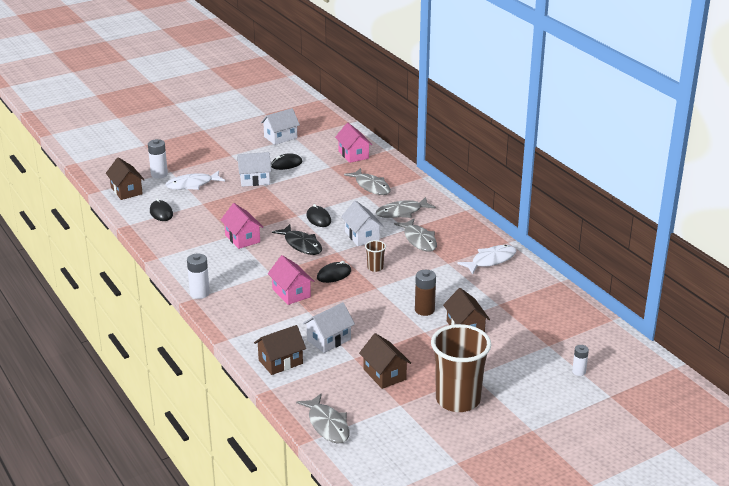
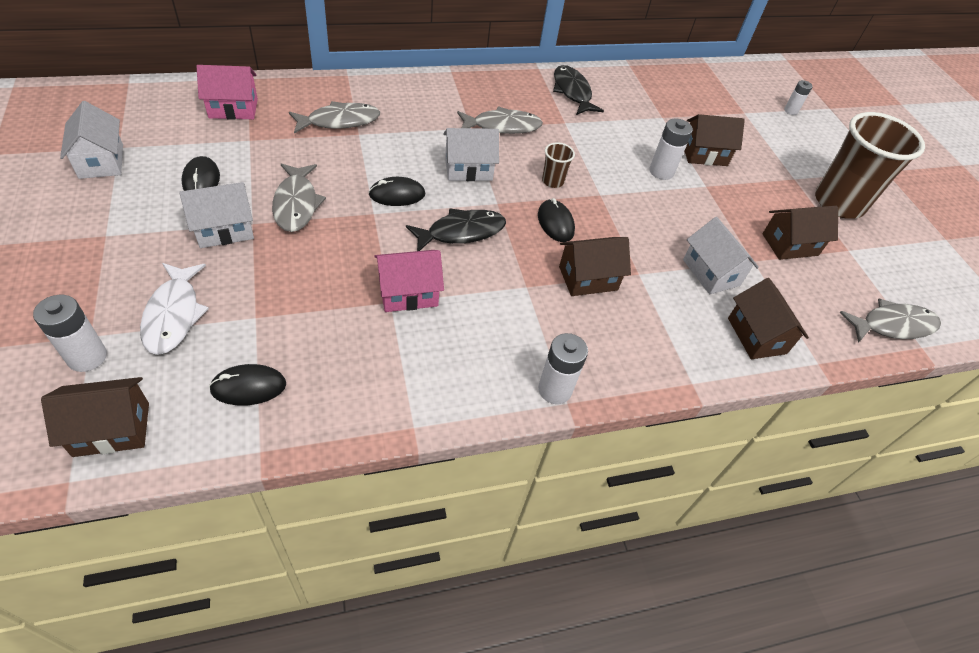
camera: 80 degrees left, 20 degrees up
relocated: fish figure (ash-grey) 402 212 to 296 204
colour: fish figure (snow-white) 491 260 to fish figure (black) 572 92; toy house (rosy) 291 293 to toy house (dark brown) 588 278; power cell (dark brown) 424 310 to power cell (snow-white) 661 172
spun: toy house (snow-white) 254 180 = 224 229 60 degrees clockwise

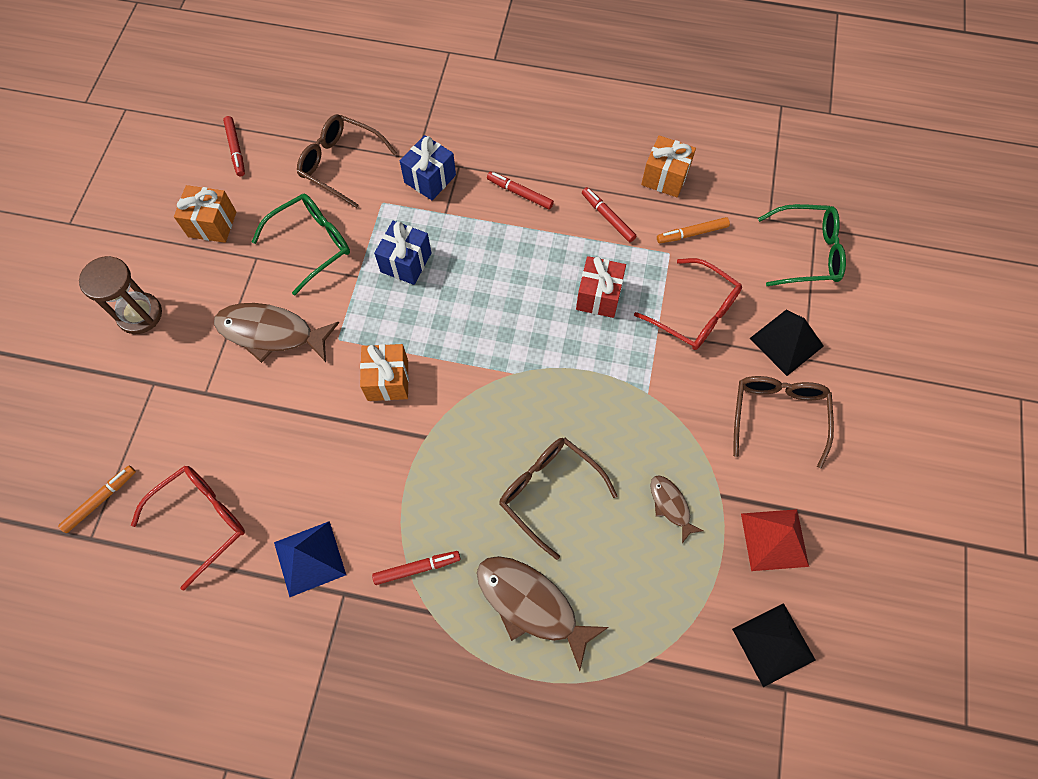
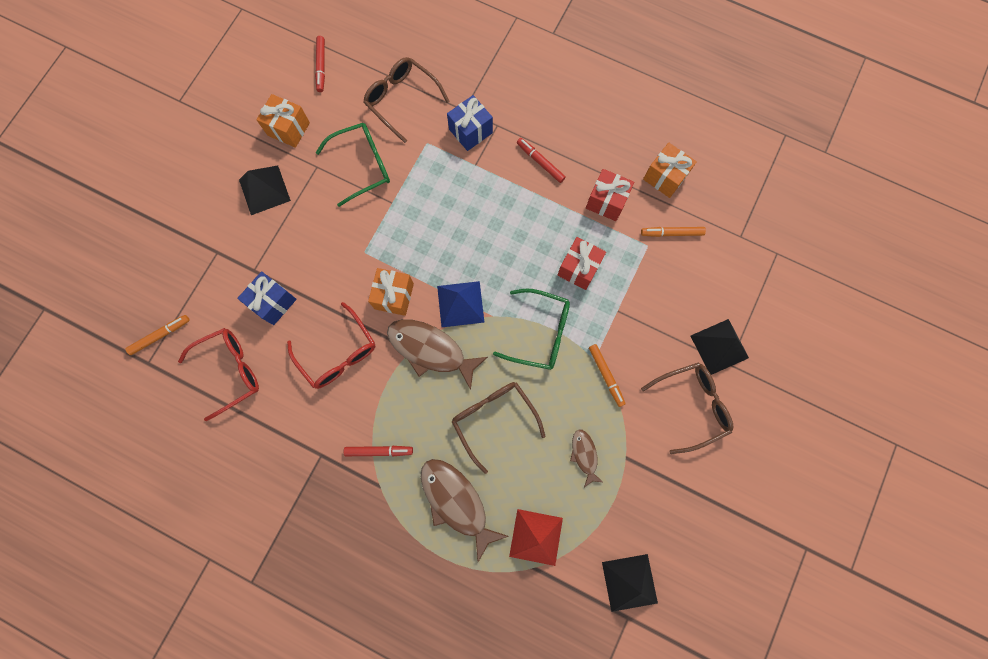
camera: 15 degrees right, 10 degrees up
missing: sandglass (dark brown) 140 314
appeared: pyramid (black) 264 190; marker pen (orange) 606 375
relocated: wrapped gift (blue) 406 262 to 273 302; glasses (scarlet) 695 313 to 338 353; fish figure (dark brown) 271 333 to 431 350; pyramid (blue) 309 558 to 460 304; glasses (leaf-green) 807 252 to 540 333; pyramid (scarlet) 774 539 to 536 537
exchanged: marker pen (scarlet) 608 217 to wrapped gift (scarlet) 606 201
spun: glasses (dark brown) 777 415 = 692 405 45 degrees clockwise

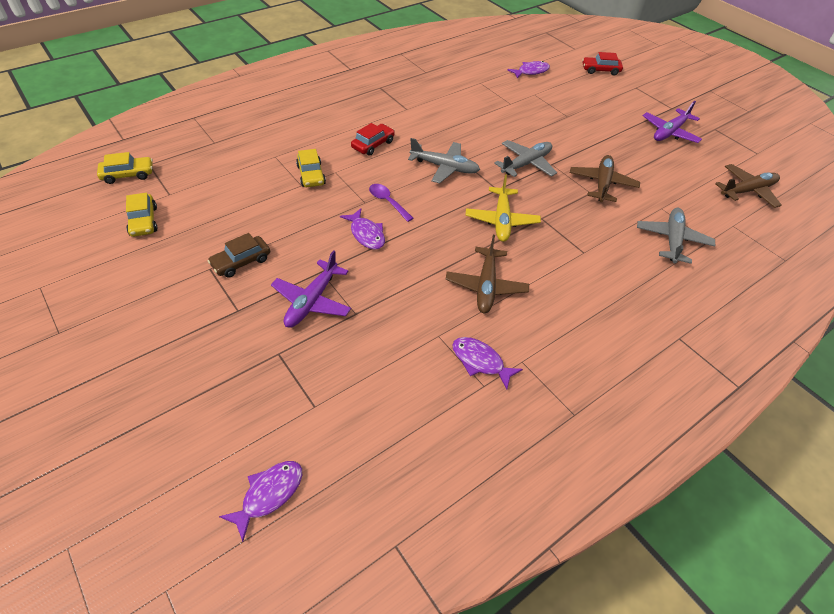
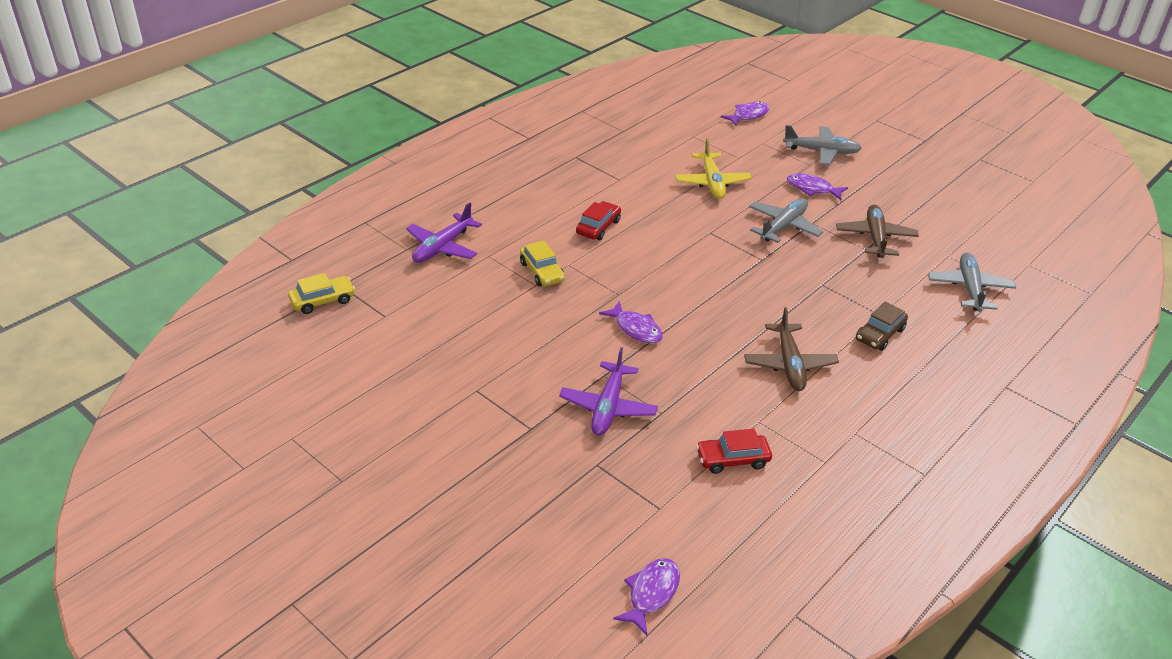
camera: 10 degrees left, 10 degrees down
missing: automobile (bright yellow) 144 221; teaspoon (purple) 387 202; toy plane (dark brown) 747 191
relocated: toy plane (purple) 669 132 to 442 247; toy plane (bright yellow) 501 220 to 712 183; automobile (scarlet) 600 70 to 732 459; toy plane (ash-grey) 444 167 to 821 151; fish figure (purple) 480 361 to 812 189; automobile (dark brown) 241 262 to 879 334

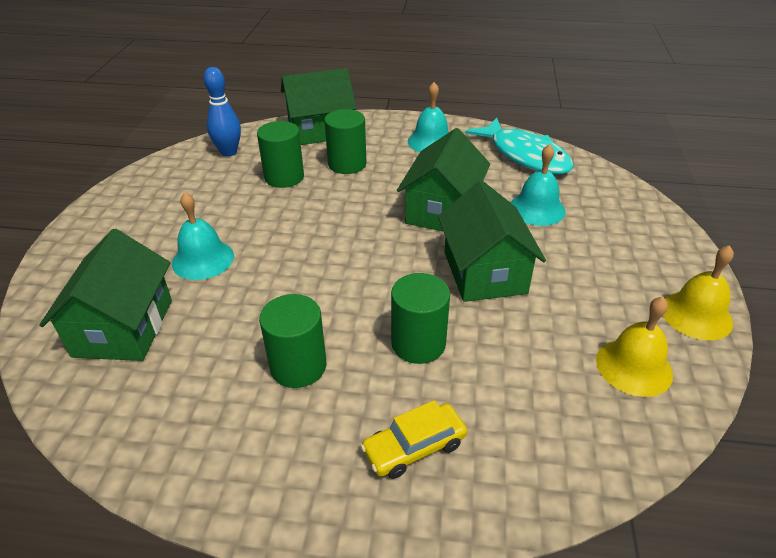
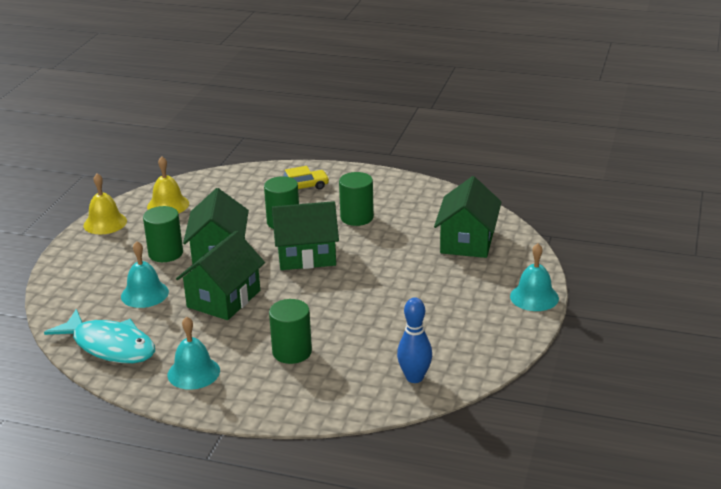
camera: 170 degrees left, 10 degrees down
relocated: cylinder shape (leaf-green) 284 177 to 165 253; toy house (leaf-green) 320 130 to 306 255; hand bell (teal) 203 259 to 534 297
spun: fish figure (teal) 525 156 = 110 346 150 degrees clockwise

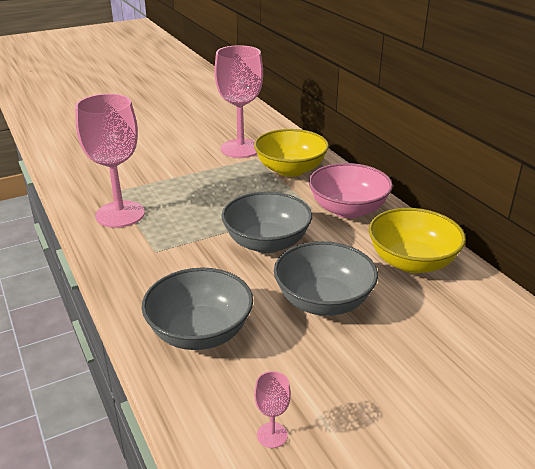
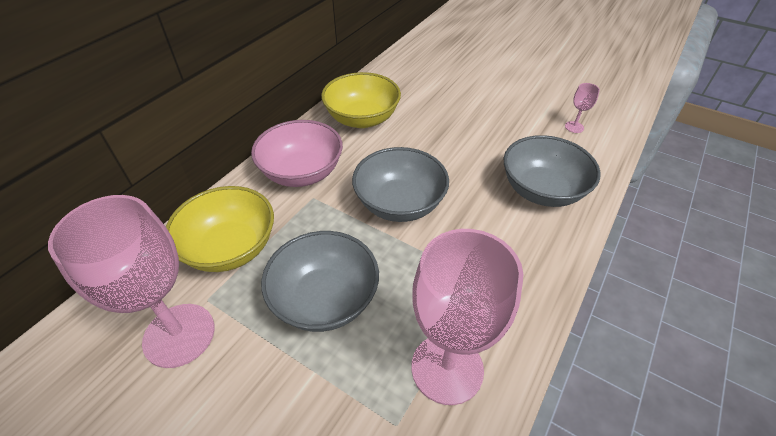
camera: 120 degrees left, 15 degrees up
relocated: serving bowl (ash-grey) 323 301 to 325 299

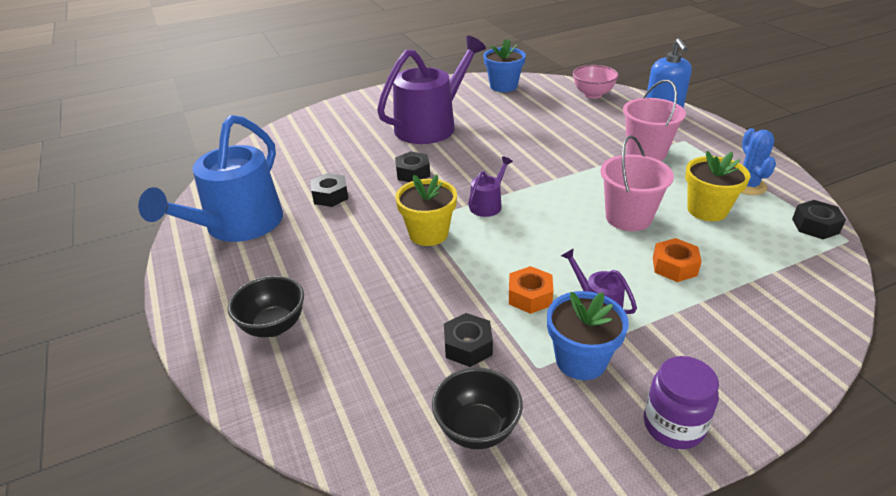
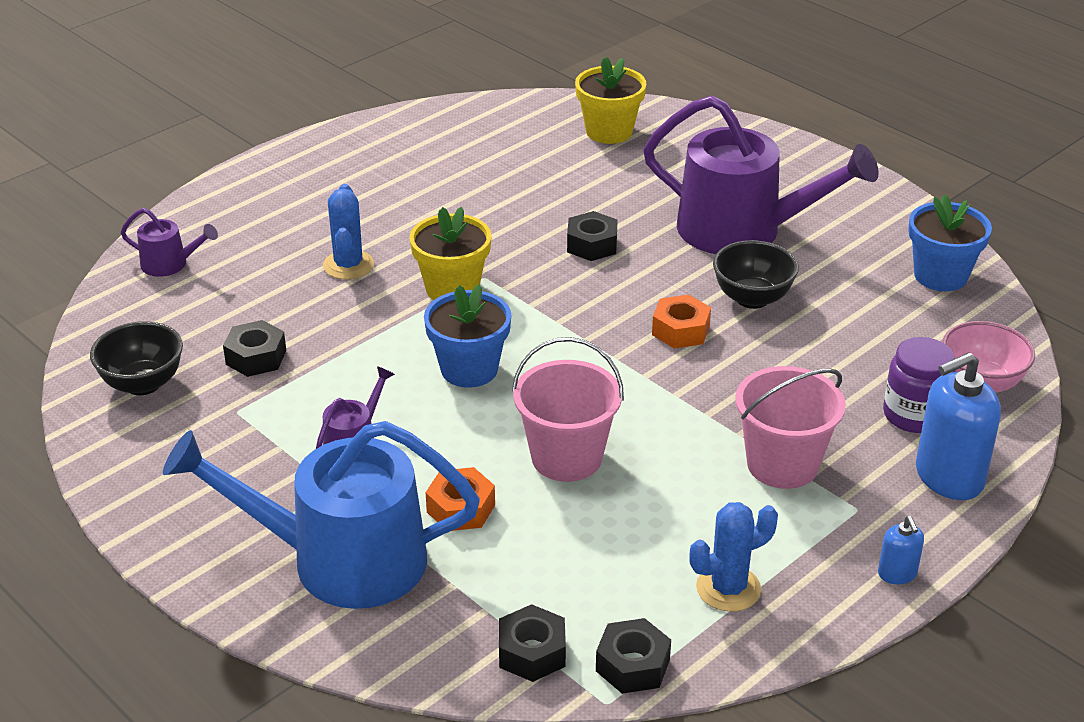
camera: 70 degrees right, 0 degrees up
appeared: saguaro cactus (blue) 348 265; soap dispenser (blue) 897 574
relocated: sprinkling can (purple) 488 204 to 170 264; sprinkling can (blue) 238 225 to 341 560; potted plant (blue) 581 360 to 469 369; hex nut (black) 330 196 to 532 652; potted plant (bright yellow) 707 210 to 609 131; hex nut (orange) 530 296 to 680 330; serving bowl (black) 273 326 to 752 298; jar (purple) 673 425 to 914 415

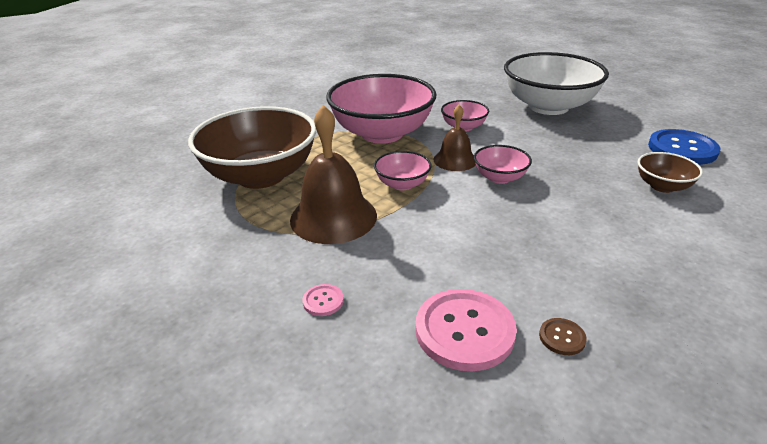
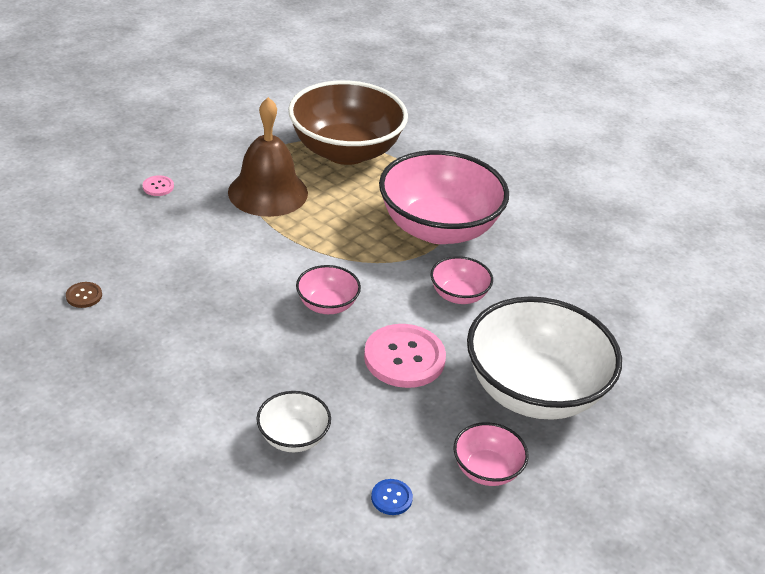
camera: 85 degrees right, 5 degrees up
missing: hand bell (dark brown) 455 160
relocated: shirt button (rosy) 464 331 to 404 358; serving bowl (rosy) 402 184 to 486 470
colour: serving bowl (dark brown) 662 186 to serving bowl (snow-white) 293 437
size: shirt button (blue) 682 149 = 391 498 x0.44

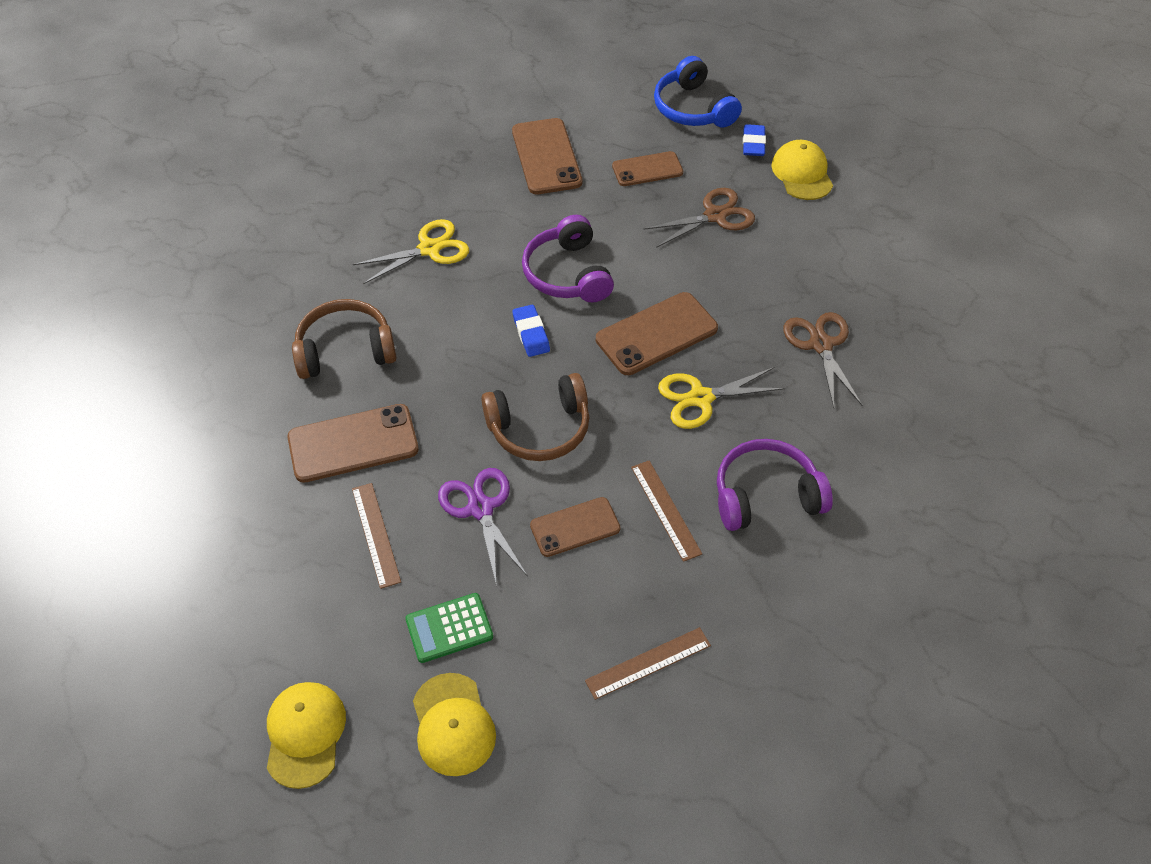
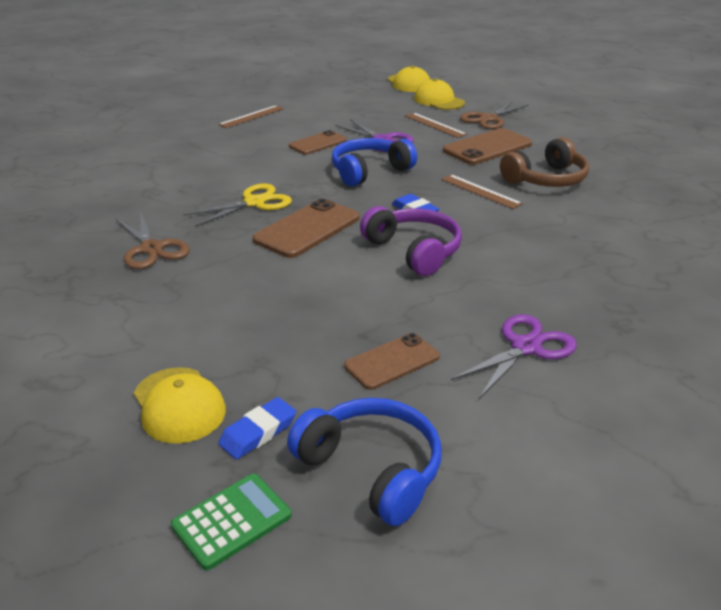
camera: 160 degrees right, 20 degrees down
missing: shears (bright yellow) 429 249; headphones (purple) 766 495
relocated: calculator (leaf-green) 449 628 to 232 521; peaked cap (bright yellow) 453 725 to 439 101; straightedge (dark brown) 665 510 to 480 191; shears (dark brown) 715 216 to 488 119
exchanged: smartphone (dark brown) 546 157 to shears (purple) 526 347
colour: headphones (dark brown) 539 428 to headphones (blue) 369 171
spun: gum eraser (blue) 753 144 = 258 432 60 degrees clockwise

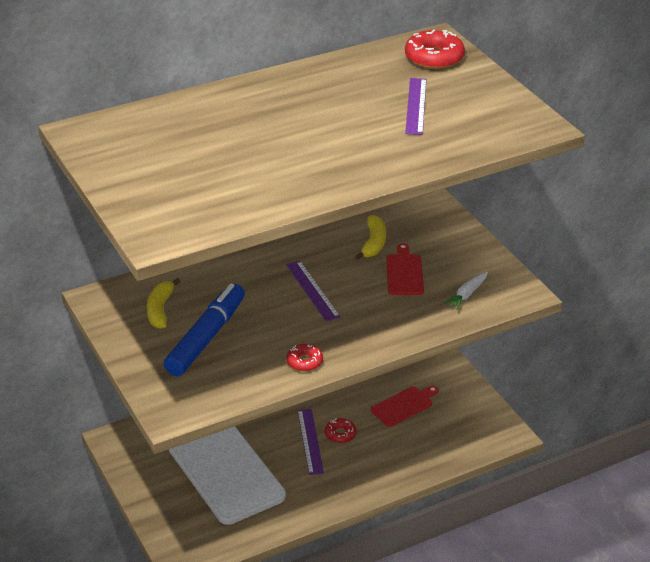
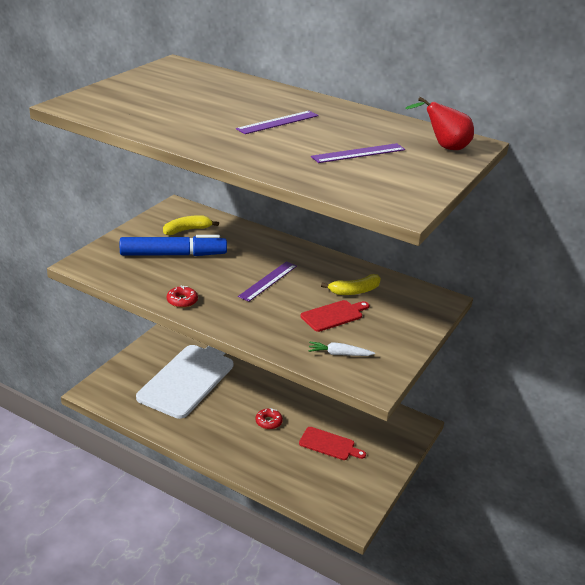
camera: 55 degrees right, 5 degrees down
relocated: straightedge (purple) 310 441 to 278 122
exchanged: donut (scarlet) 434 58 to pear fruit (scarlet) 444 147

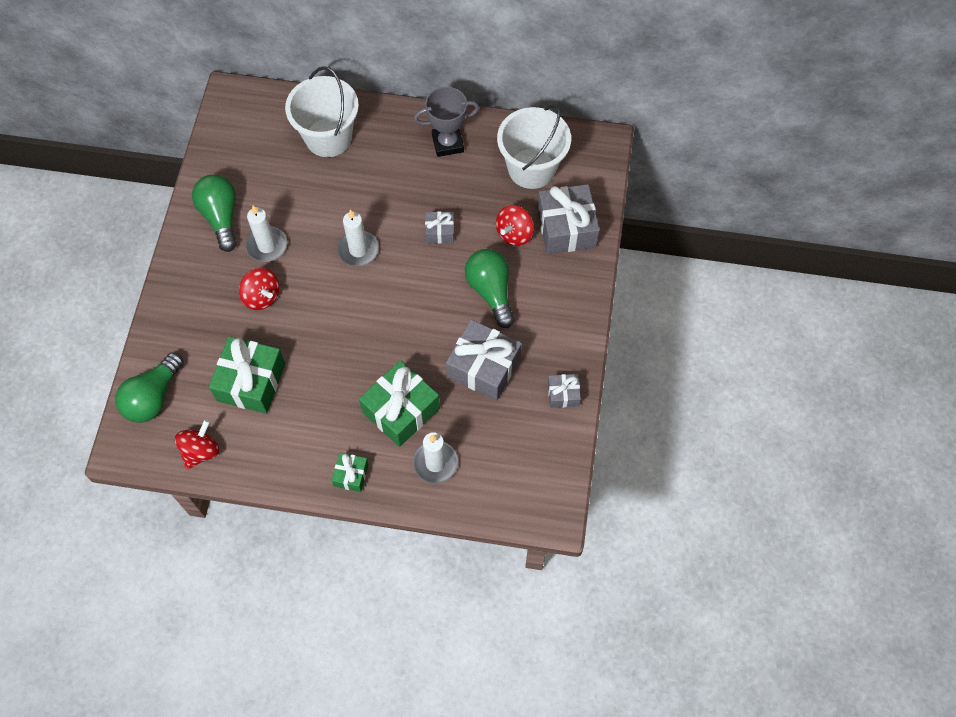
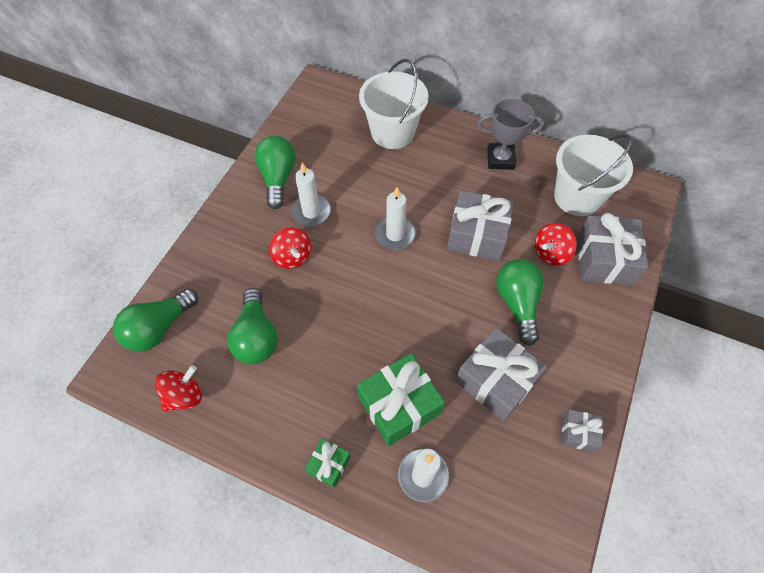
camera: 15 degrees right, 5 degrees down
exchanged: wrapped gift (leaf-green) 251 382 to lightbulb (leaf-green) 256 337
size: wrapped gift (ash-grey) 439 232 = 477 235 x1.95

